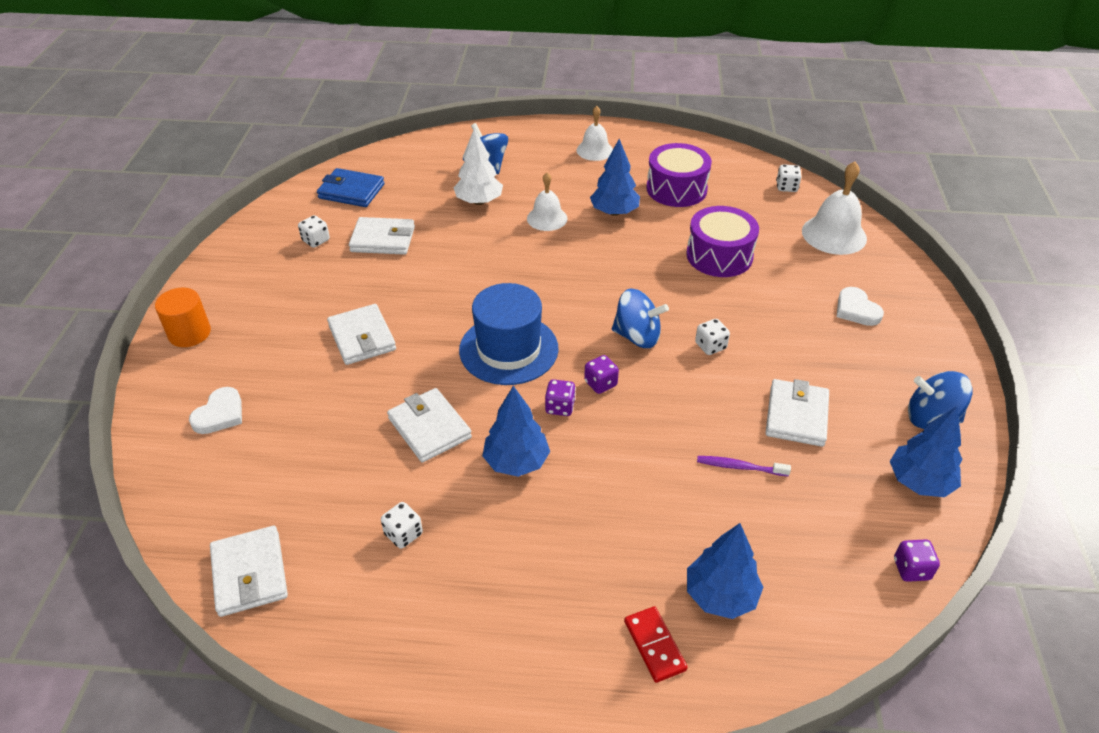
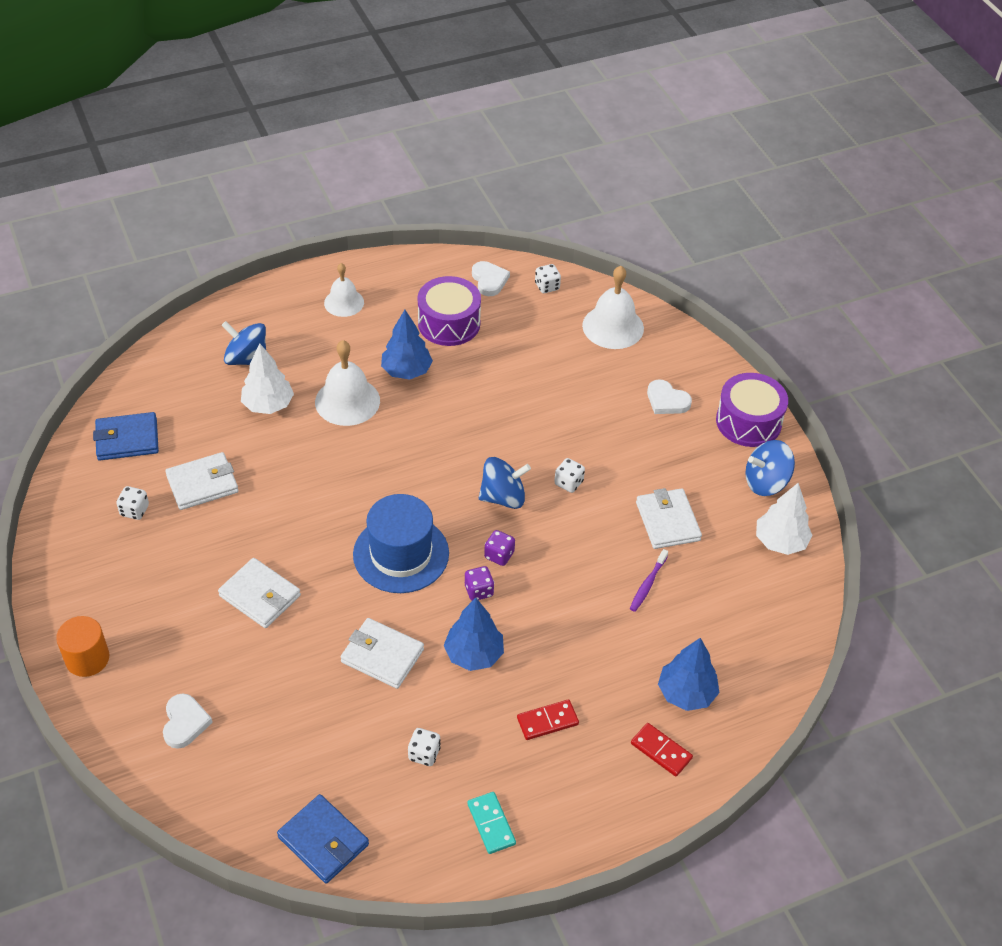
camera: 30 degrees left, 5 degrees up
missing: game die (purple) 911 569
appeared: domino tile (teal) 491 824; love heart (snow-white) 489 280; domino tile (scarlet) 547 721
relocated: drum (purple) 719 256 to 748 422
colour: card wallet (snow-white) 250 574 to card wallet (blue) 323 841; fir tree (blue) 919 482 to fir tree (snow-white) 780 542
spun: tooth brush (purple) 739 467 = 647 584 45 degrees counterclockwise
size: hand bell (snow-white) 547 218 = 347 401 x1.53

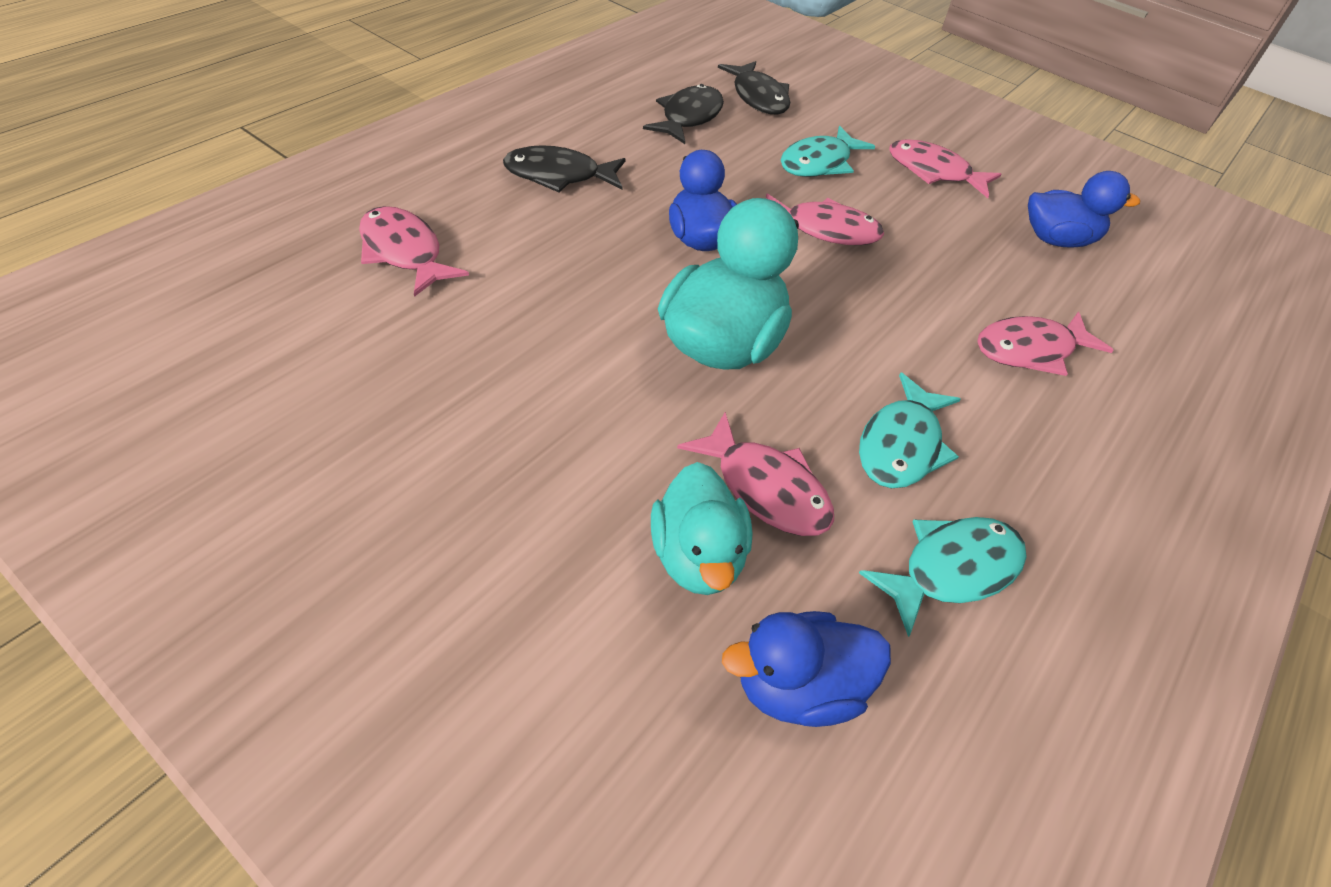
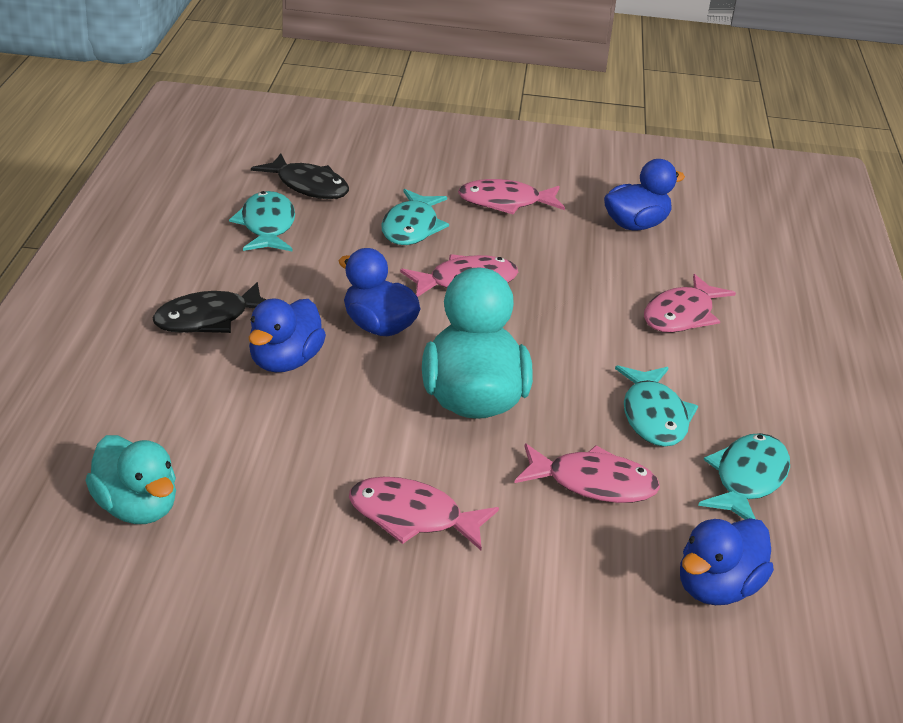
camera: 30 degrees left, 15 degrees down
appeared: rubber duck (blue) 284 362
relocated: rubber duck (teal) 697 556 to 136 508; fish figure (rosy) 404 252 to 412 517
colour: fish figure (black) 688 117 to fish figure (teal) 267 226

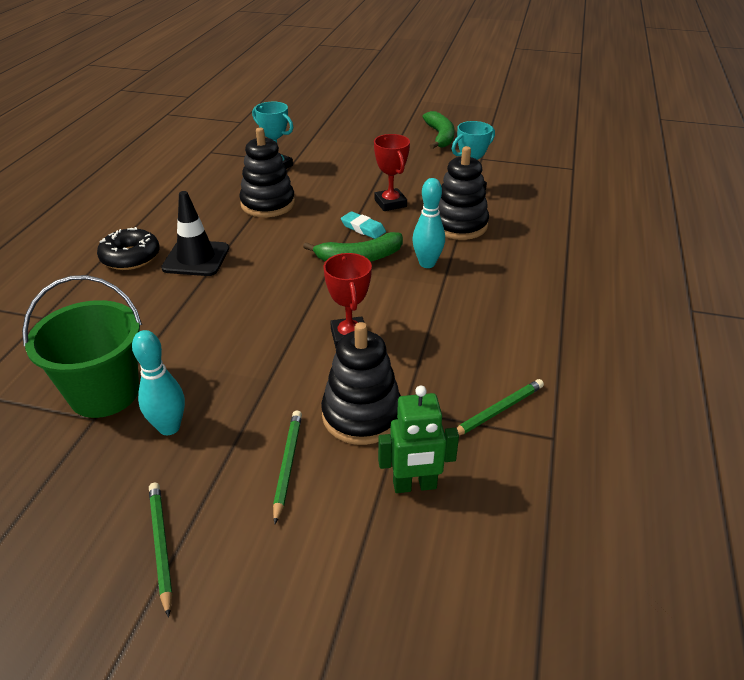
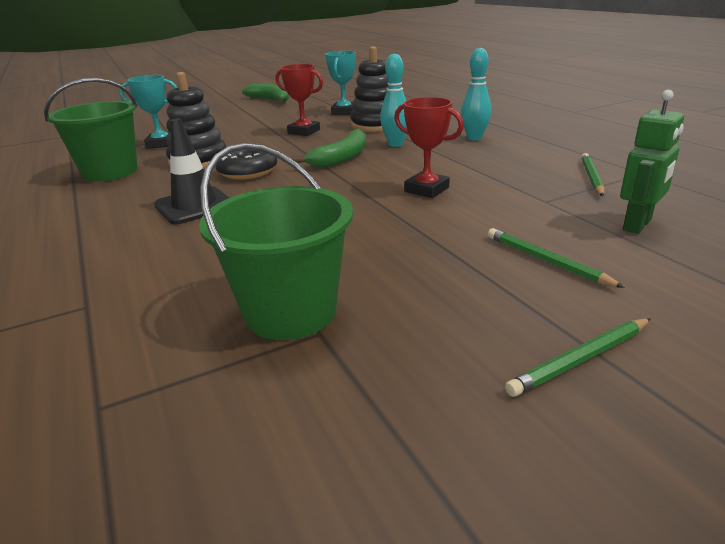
camera: 40 degrees left, 10 degrees down
missing: stacking rings (black) 362 415; gum eraser (teal) 363 228
appeared: sand bucket (leaf-green) 110 172
relocated: donut (black) 130 257 to 248 172; tenpin (teal) 169 427 to 474 138
spun: pencil (leaf-green) 161 545 = 580 359 60 degrees counterclockwise

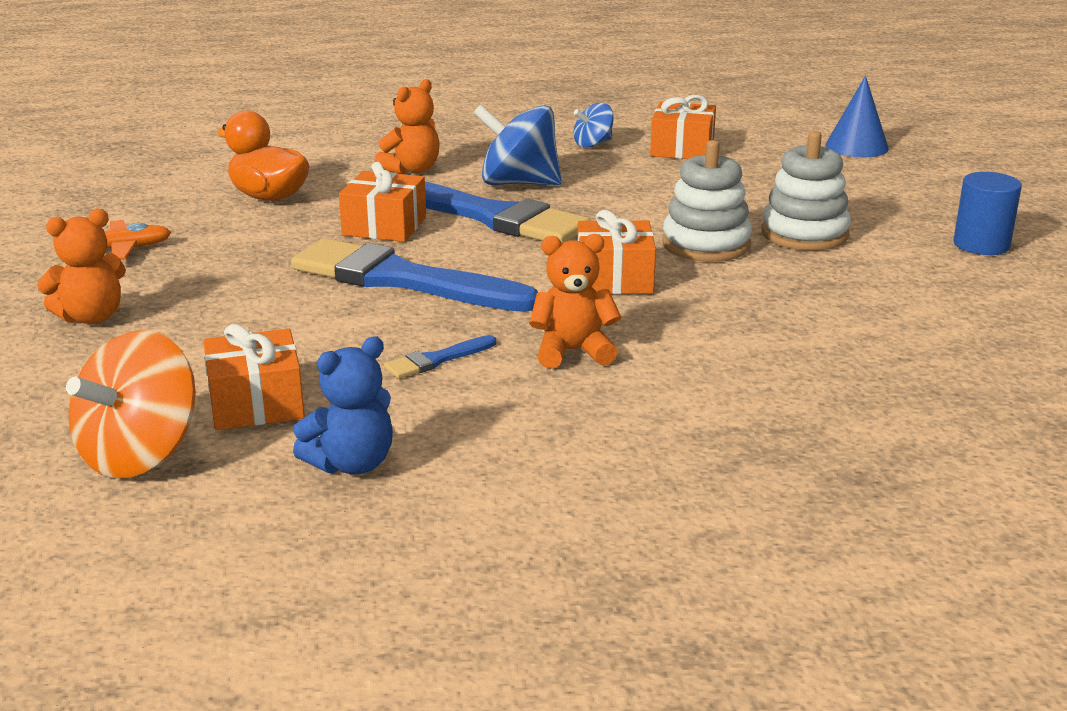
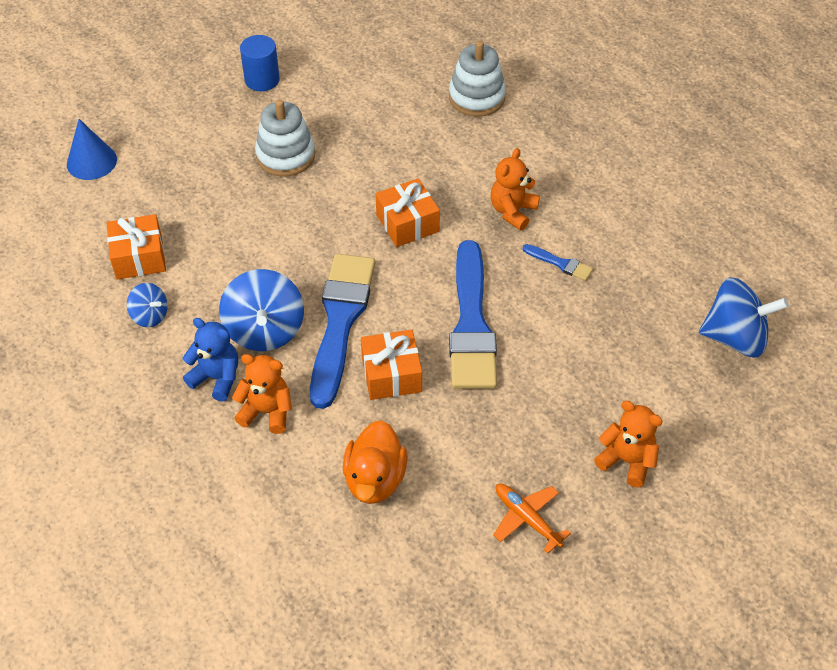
camera: 115 degrees left, 25 degrees up
missing: wrapped gift (orange) 256 403
relocated: teddy (blue) 352 464 to 217 378; stacking rings (snow-white) 706 244 to 476 97
colour: spinning top (orange) 140 454 to spinning top (blue) 735 337
spun: teddy (orange) 573 351 = 512 211 60 degrees clockwise

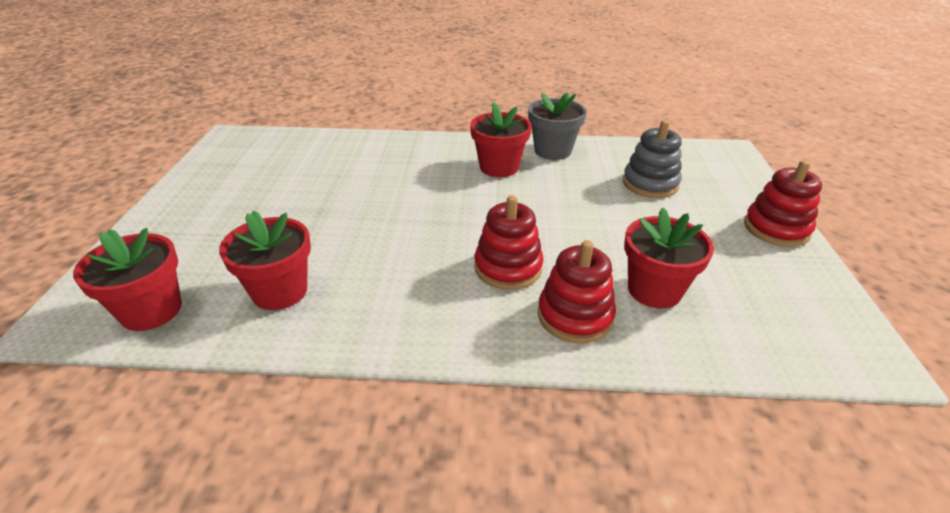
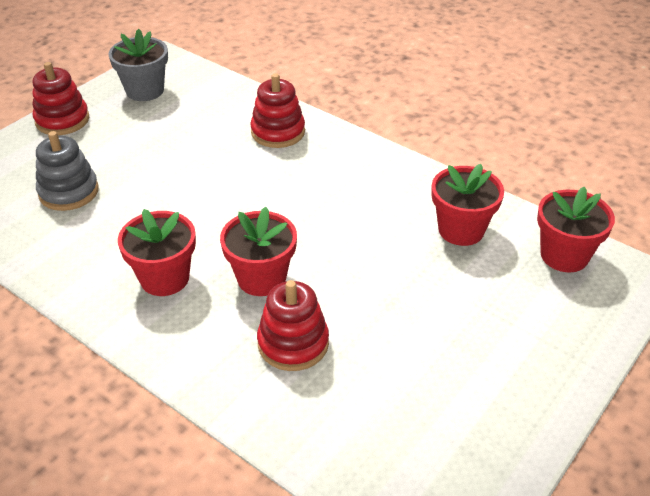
camera: 145 degrees left, 5 degrees up
relocated: potted plant (ash-grey) 552 151 to 145 90; potted plant (scarlet) 654 290 to 261 278; stacking rings (scarlet) 508 267 to 293 343

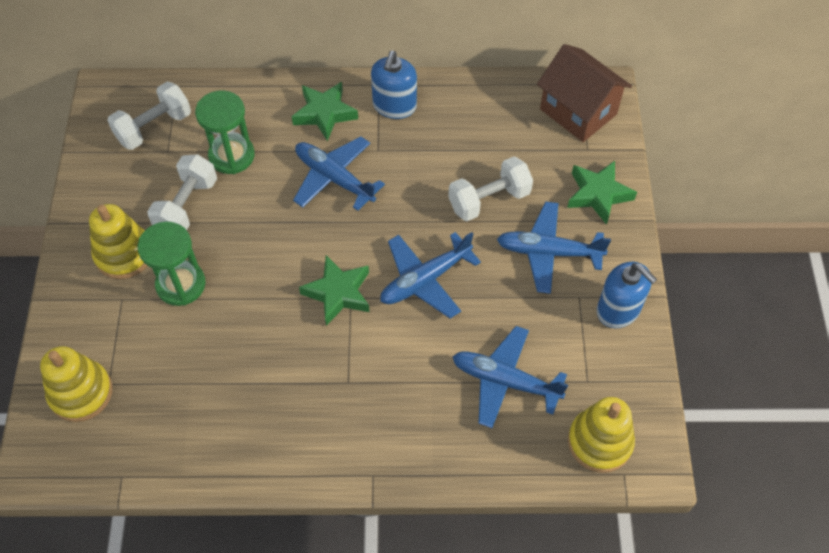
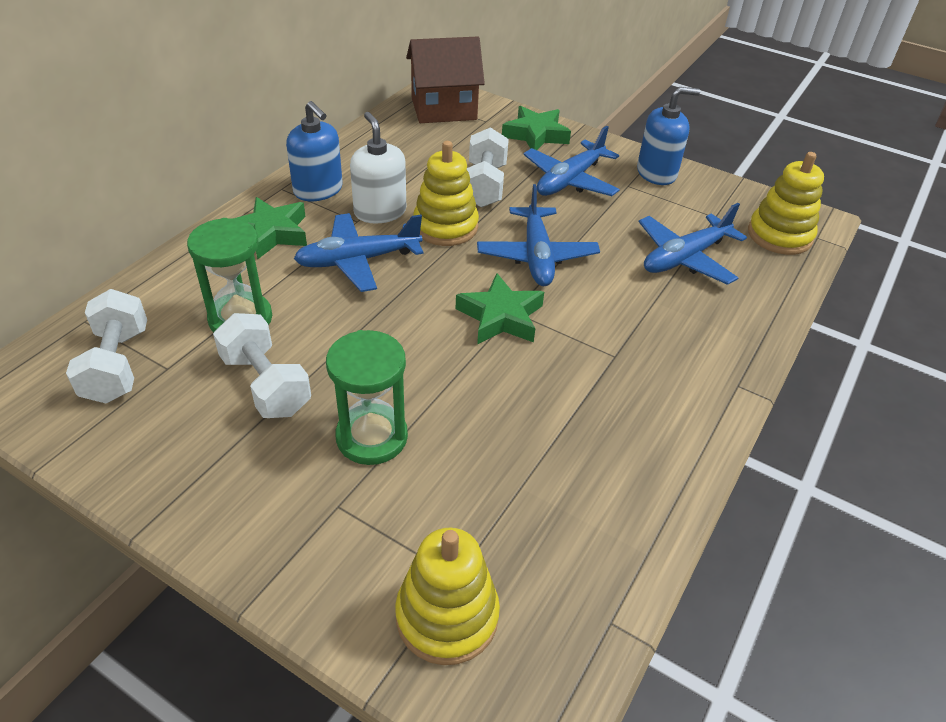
camera: 60 degrees left, 15 degrees down
appeared: soap dispenser (snow-white) 380 212
relocated: stacking rings (bright yellow) 124 254 to 445 227

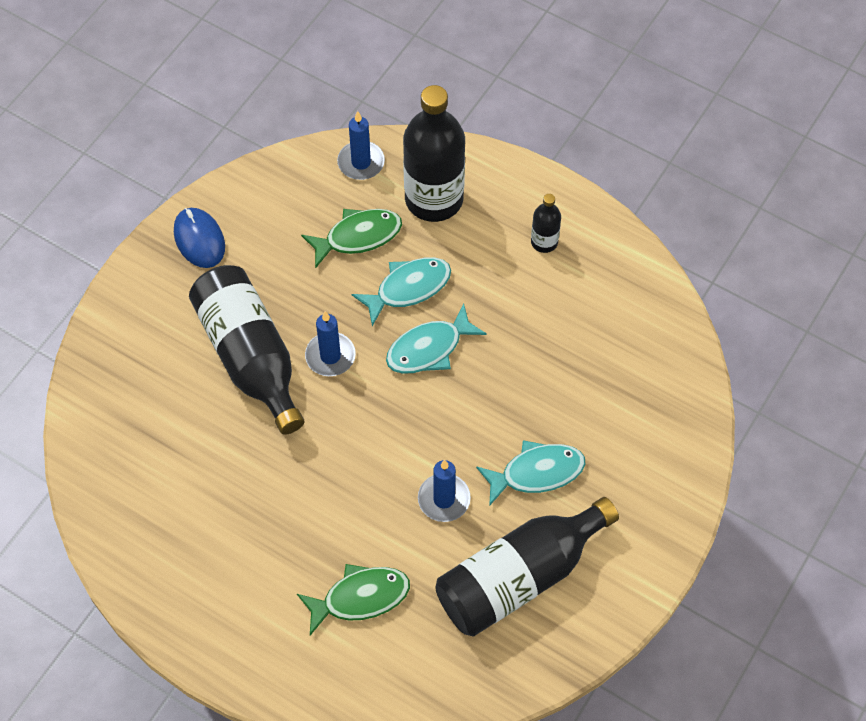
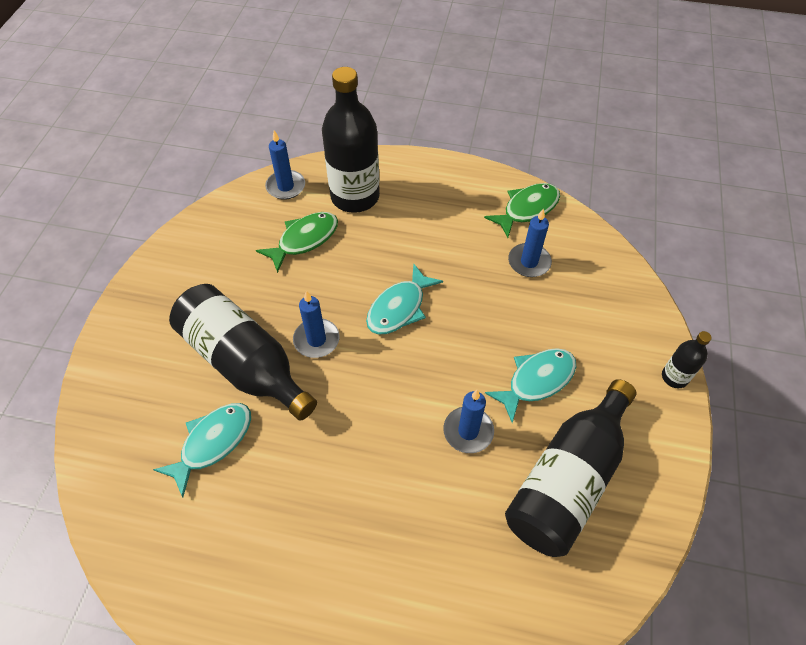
camera: 20 degrees left, 5 degrees down
missing: computer mouse (blue) 199 239
appeared: wax candle (blue) 529 262
relocated: fish figure (teal) 408 288 to 213 443; fish figure (leaf-green) 360 597 to 527 209; bottle (black) 544 242 to 674 377

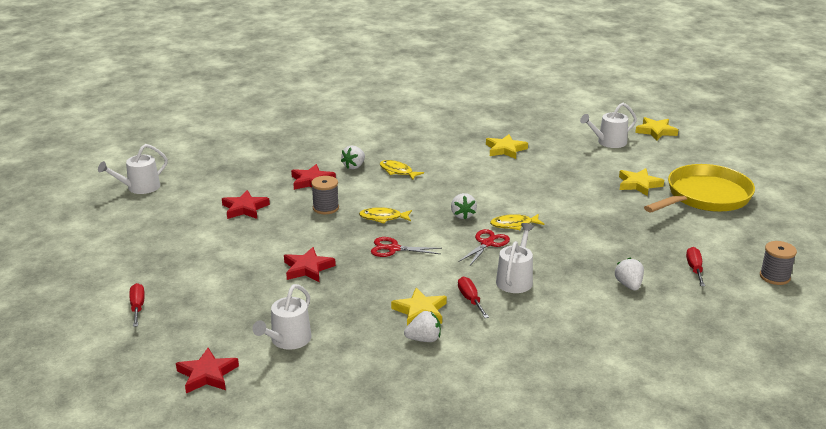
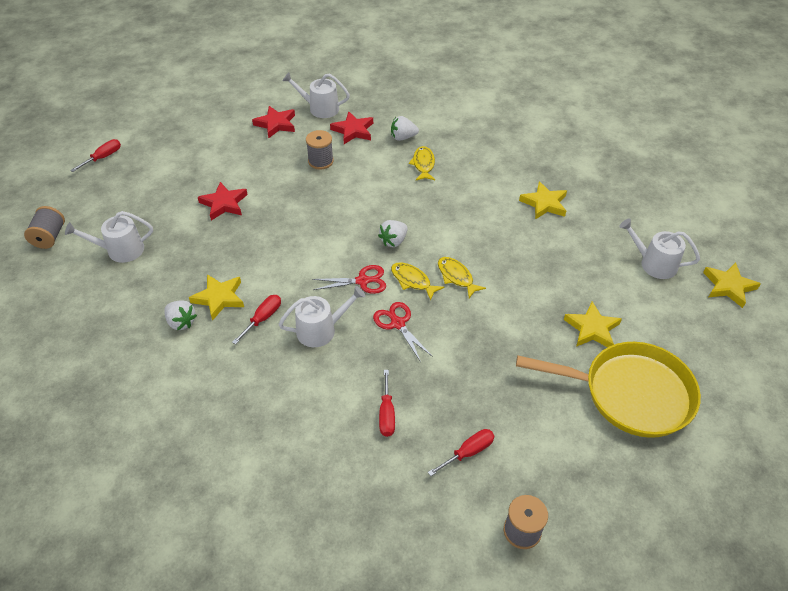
camera: 50 degrees right, 20 degrees up
relocated: sprinkling can (snow-white) 140 187 to 320 108; shears (scarlet) 393 249 to 398 324; fish figure (bright yellow) 383 218 to 456 277
exchanged: five-pointed star (scarlet) 207 375 to spool (ash-grey) 49 237; toy strawberry (snow-white) 629 285 to screwdriver (scarlet) 386 414

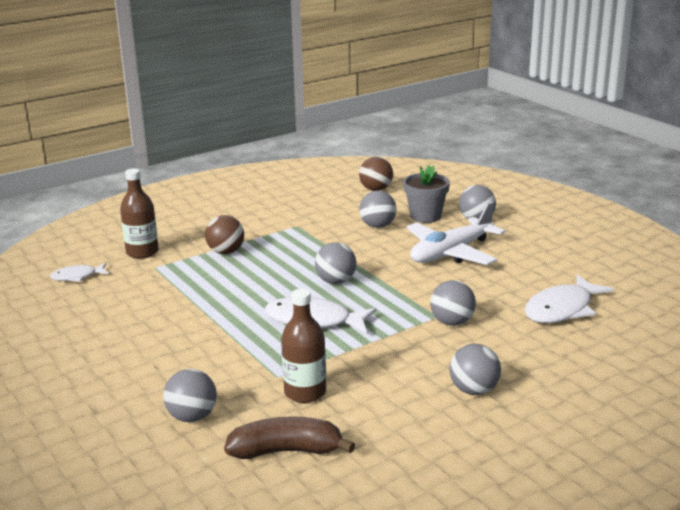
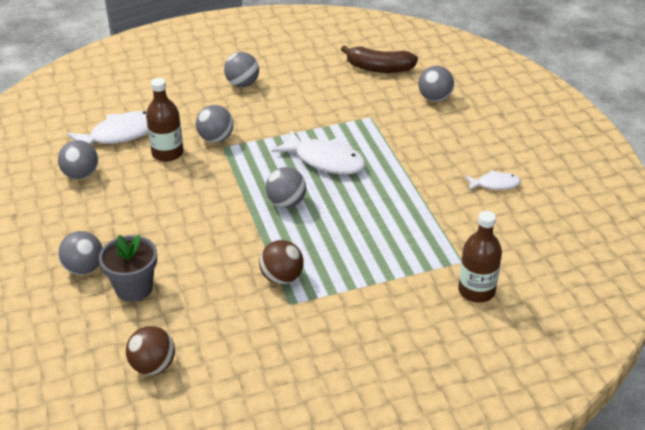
camera: 165 degrees left, 15 degrees up
missing: toy plane (snow-white) 451 253
relocated: play ball (ash-grey) 377 226 to 81 175; bottle (dark brown) 305 392 to 167 153; play ball (dark brown) 226 252 to 282 277; fish figure (snow-white) 77 277 to 495 184

